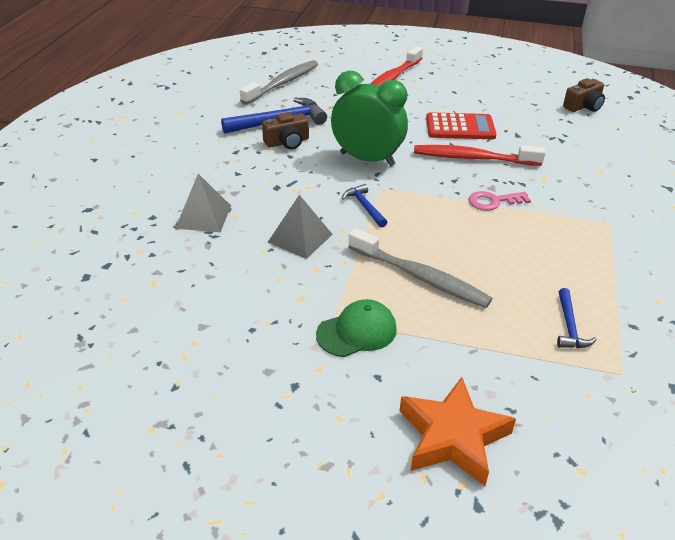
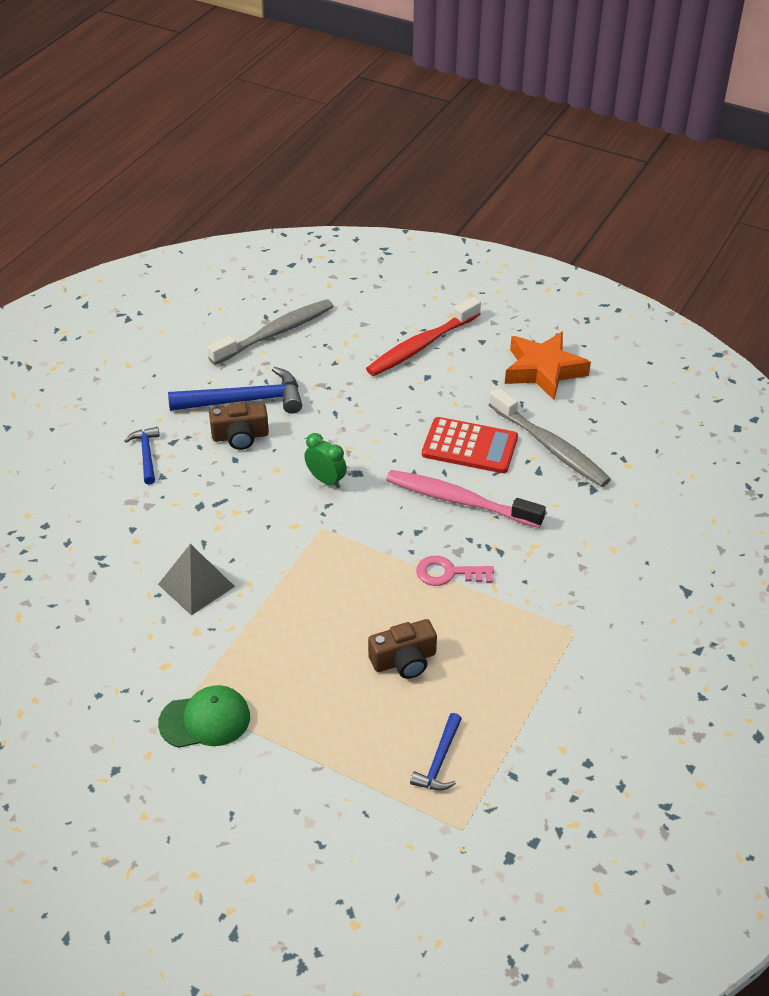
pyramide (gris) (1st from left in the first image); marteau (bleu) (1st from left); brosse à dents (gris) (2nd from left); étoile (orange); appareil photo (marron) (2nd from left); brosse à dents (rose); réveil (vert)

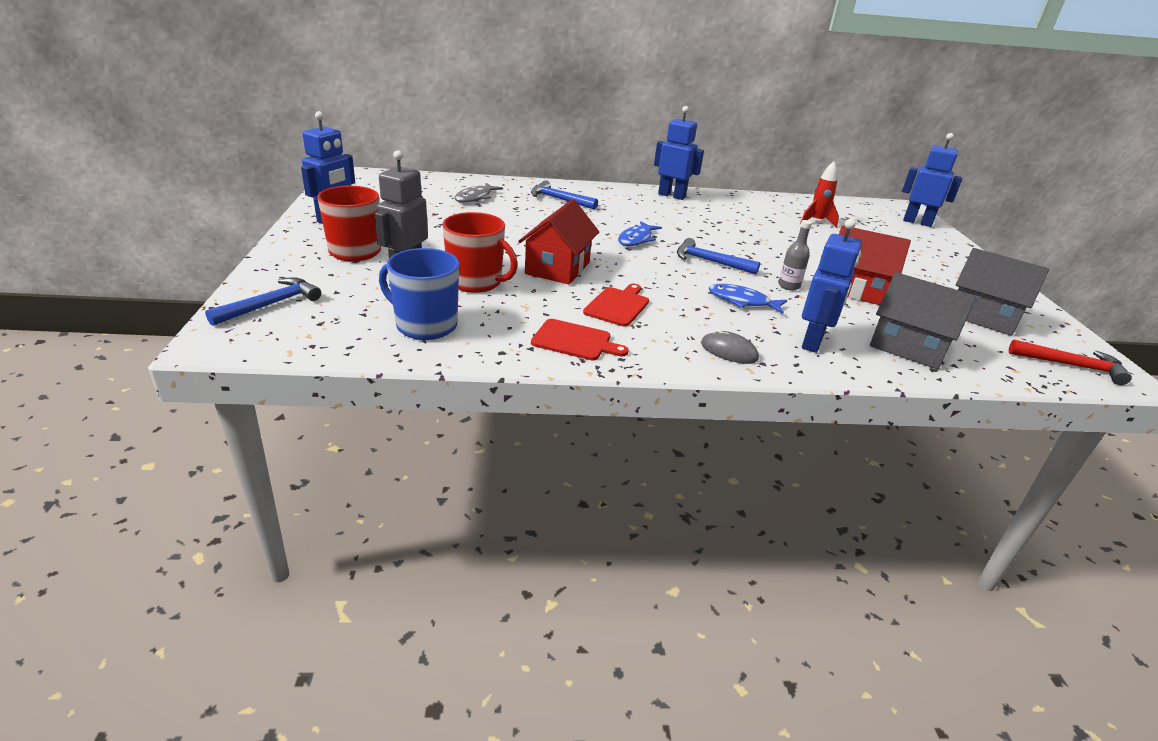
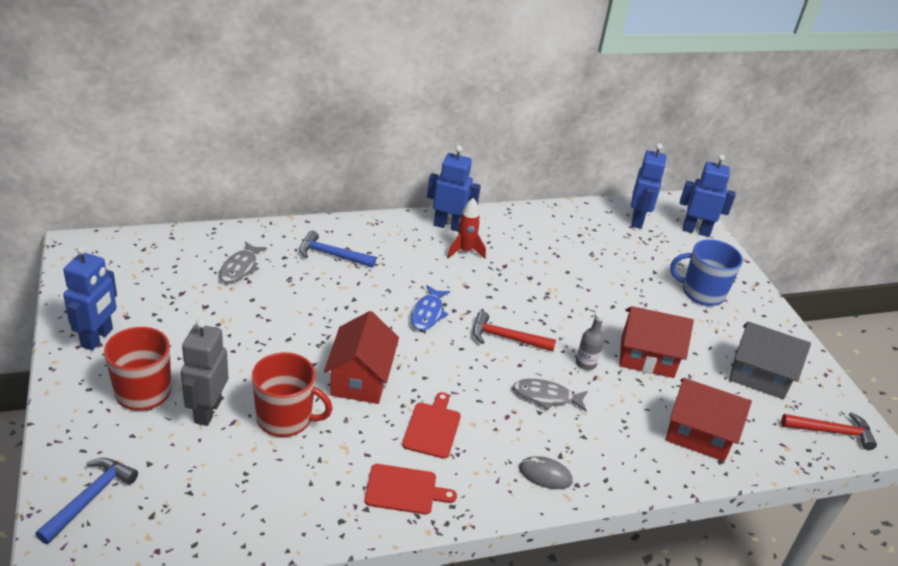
tasse (bleu); fusée (rouge); robot (bleu) (3rd from left); marteau (rouge) (1st from left); poisson (gris) (2nd from left); maison (rouge) (3rd from left)

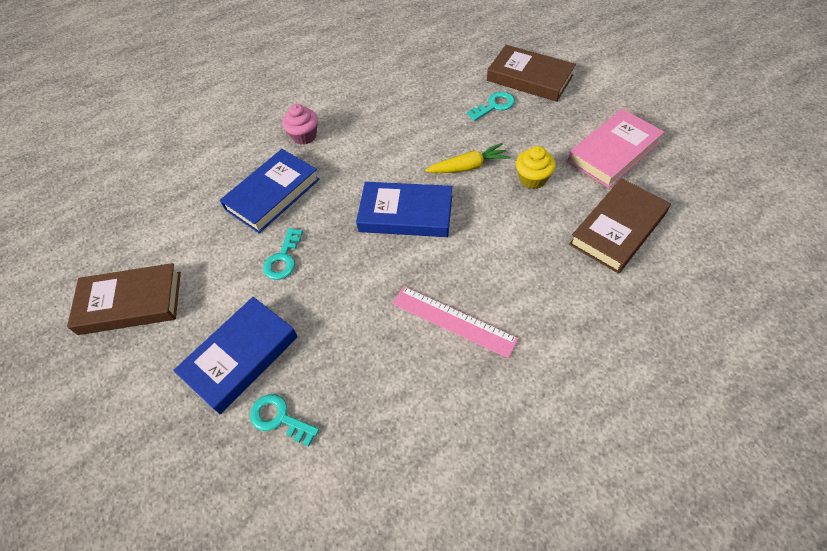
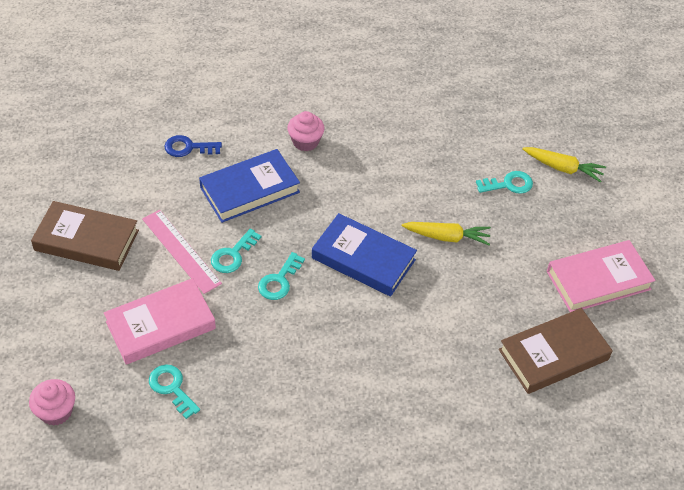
muffin (jaune); muffin (rose) (1st from left); clé (bleu); clé (turquoise) (3rd from left); règle (rose); carotte (jaune) (2nd from left); livre (rose) (1st from left)

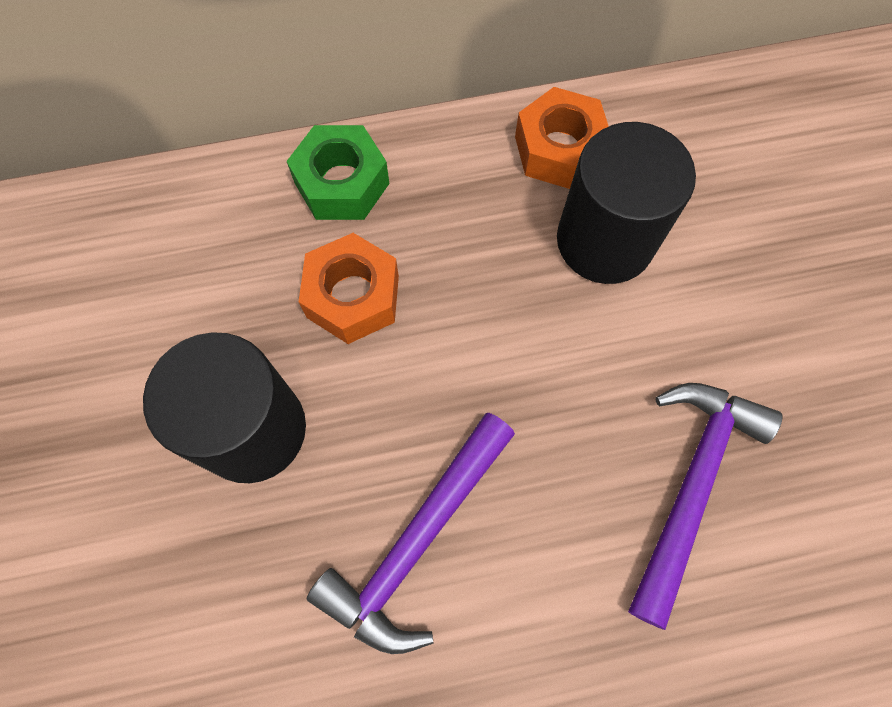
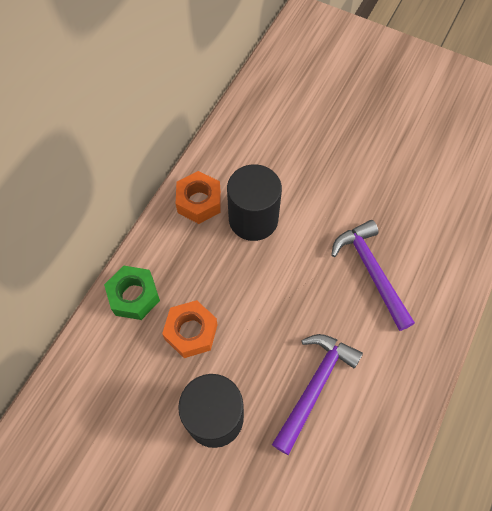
marteau (violet) (1st from left)

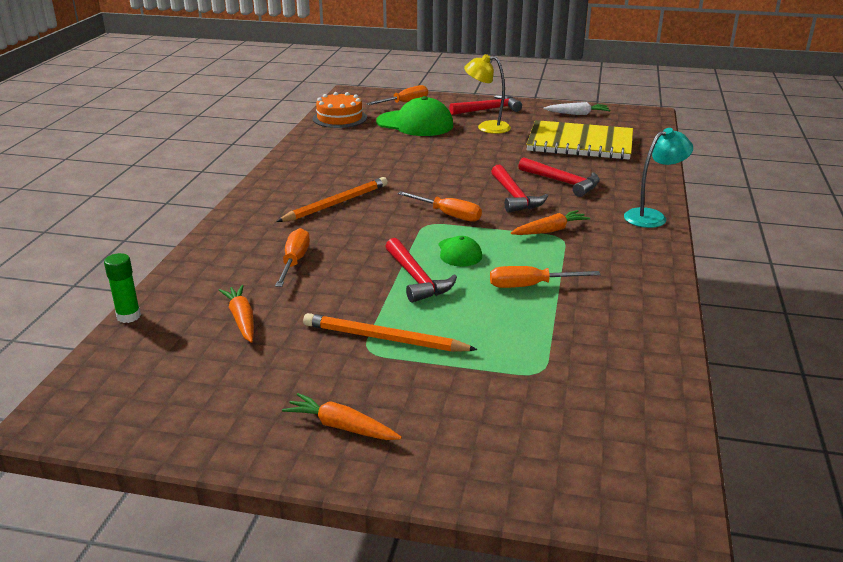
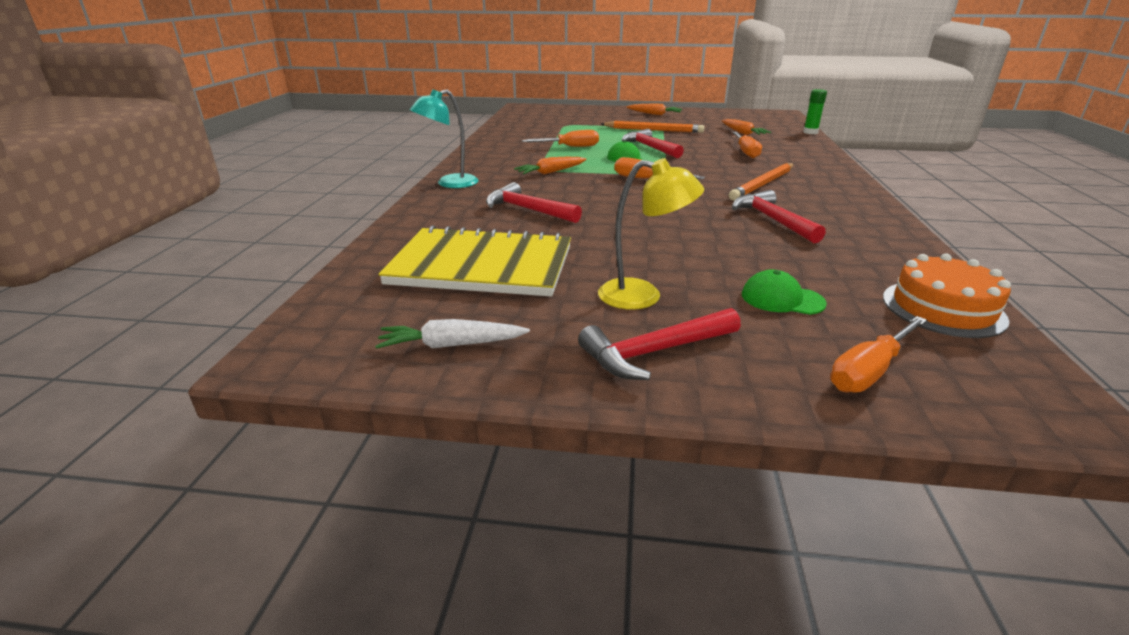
marteau (rouge) (4th from left); casquette (vert) (2nd from left)

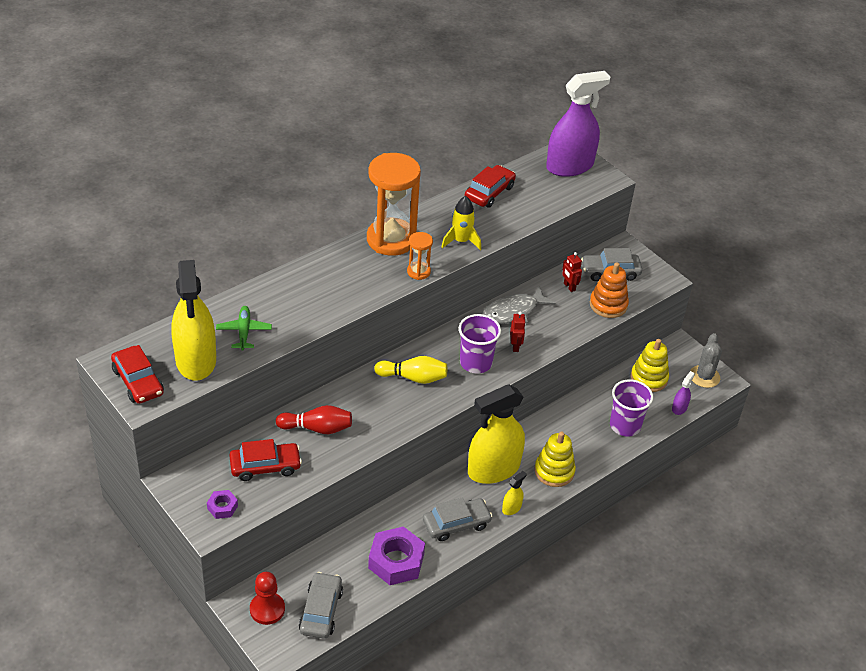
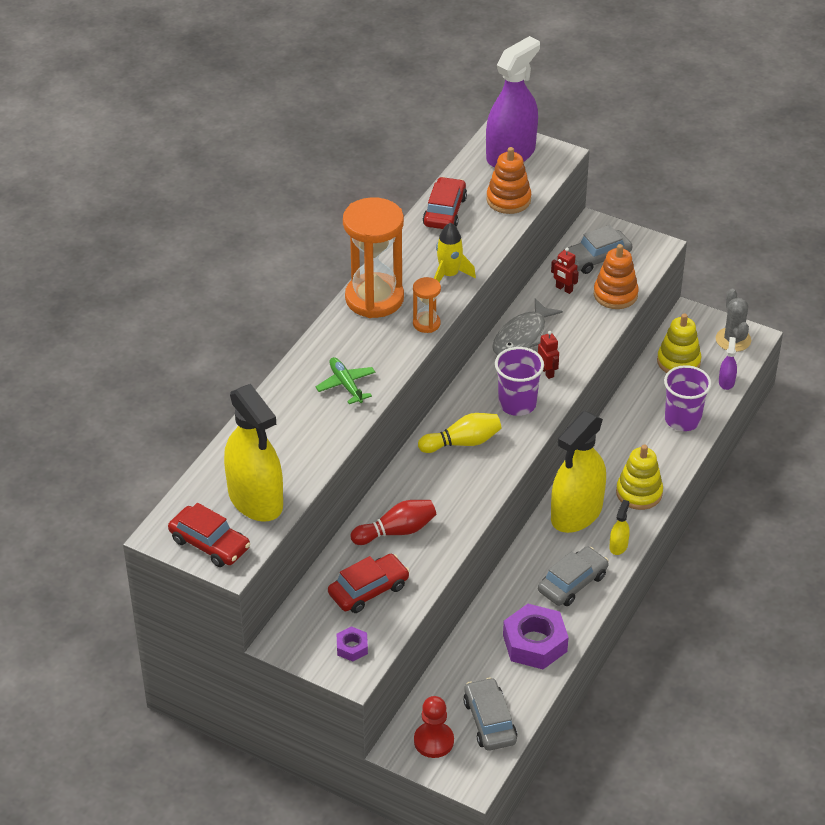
jouet à empiler (orange) (1st from left); avion (vert)

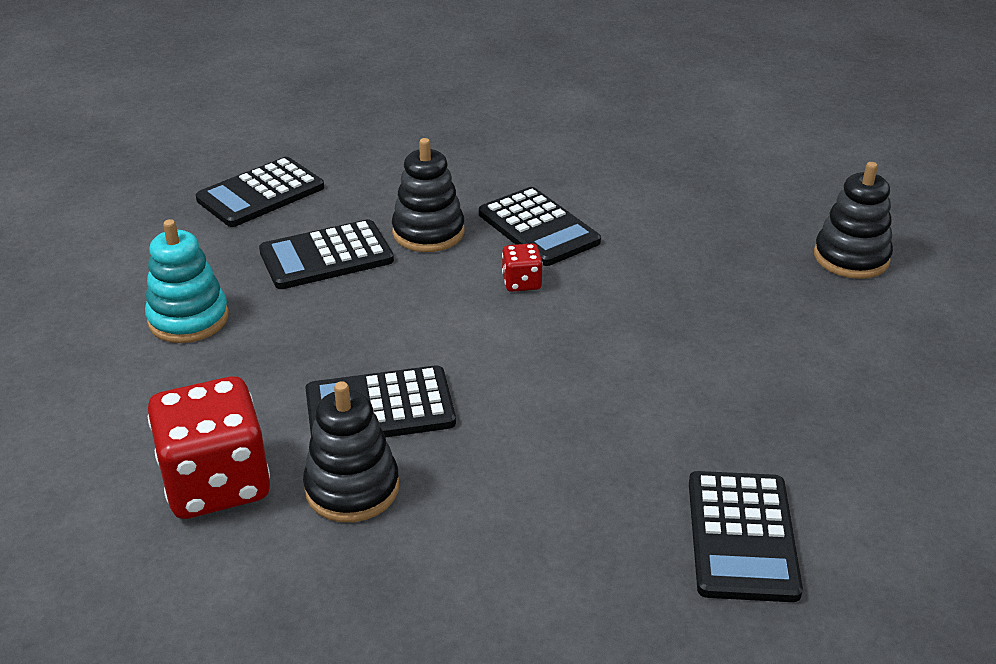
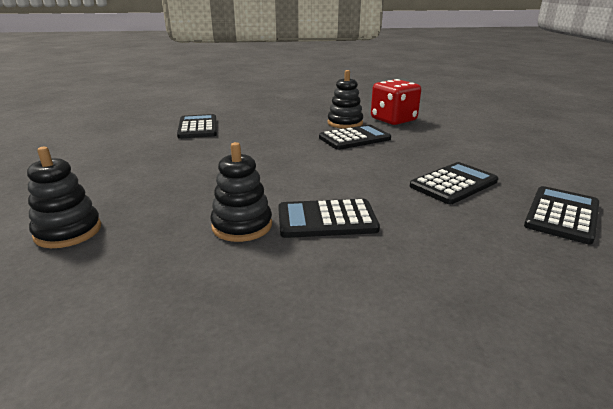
jouet à empiler (turquoise); dé (rouge) (2nd from left in the first image); jouet à empiler (noir) (2nd from left); calculatrice (noir) (2nd from left)

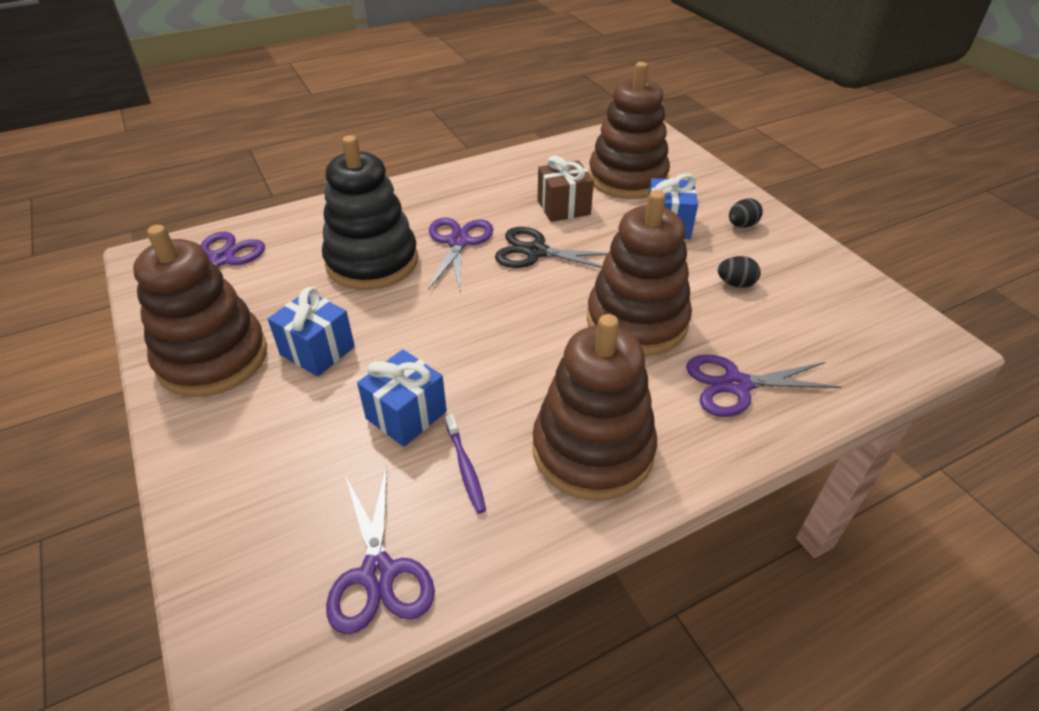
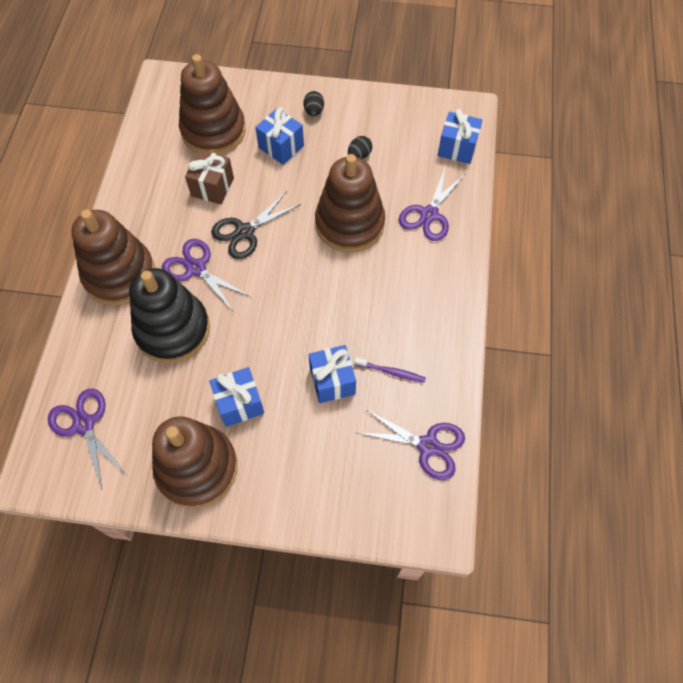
cadeau (bleu) (4th from left); jouet à empiler (marron) (1st from left)

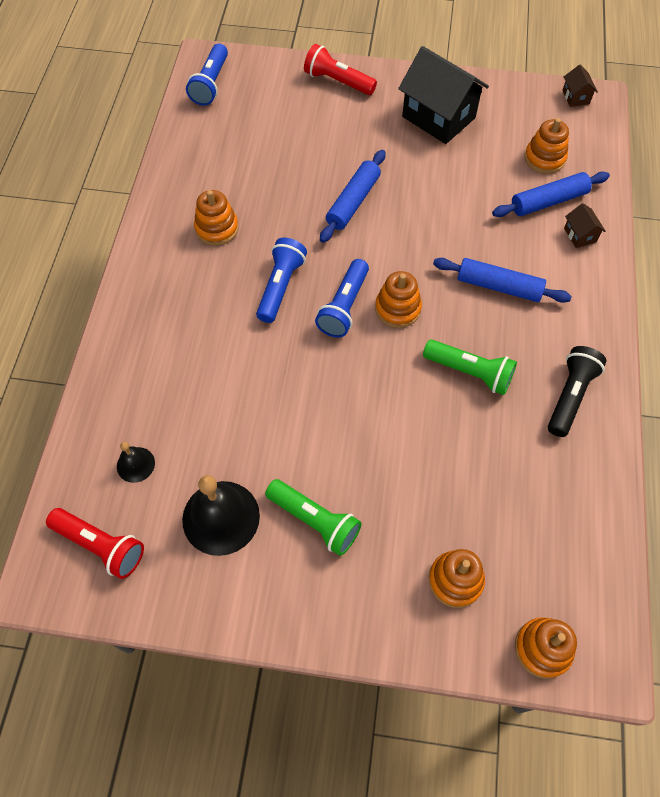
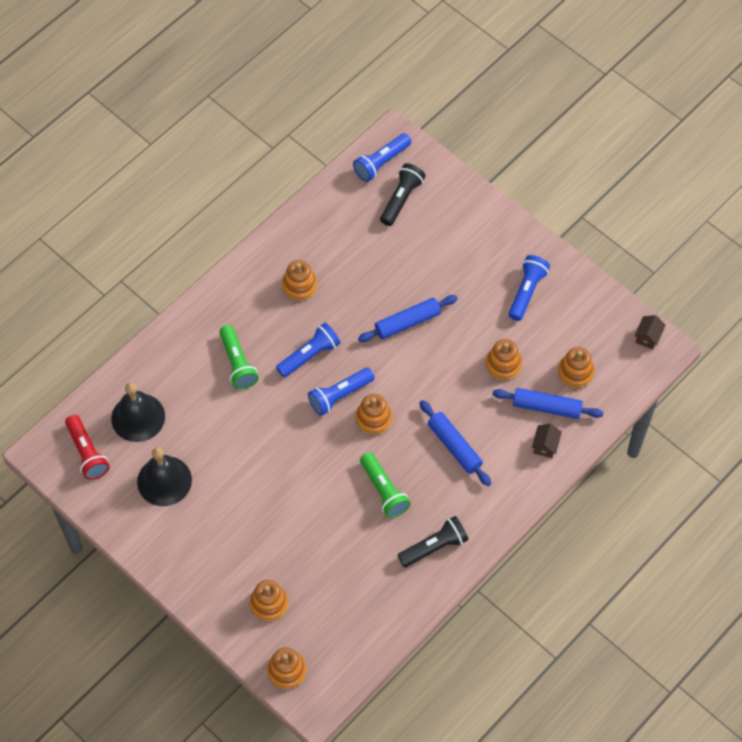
lampe de poche (rouge) (2nd from left in the first image); lampe de poche (noir) (1st from left); jouet à empiler (orange) (5th from left); lampe de poche (vert) (1st from left); lampe de poche (bleu) (4th from left); cloche (noir) (1st from left)

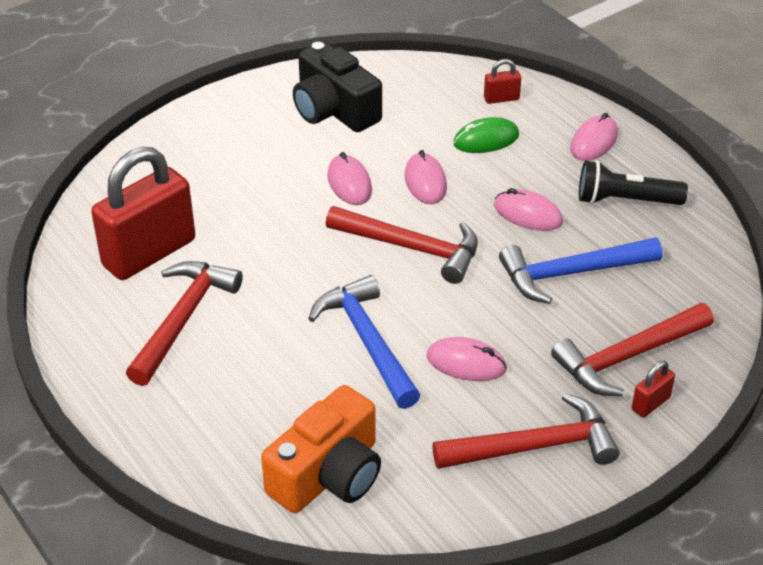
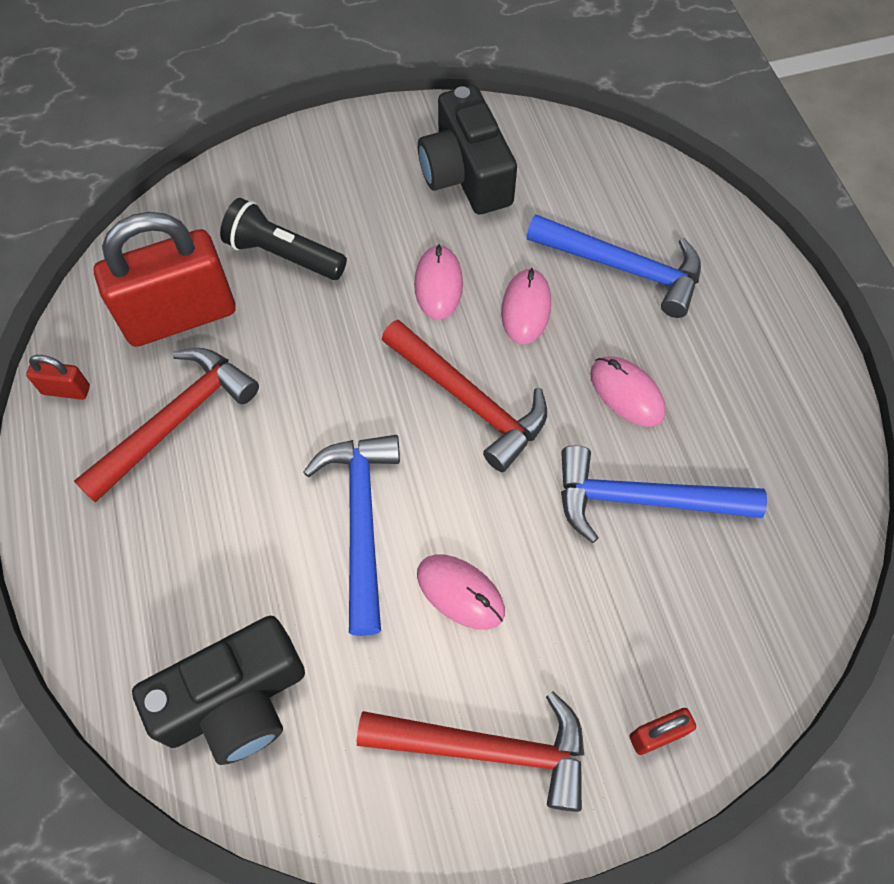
marteau (rouge) (4th from left in the first image); souris (rose) (5th from left in the first image); cadenas (rouge) (1st from left); lampe de poche (noir); marteau (bleu) (2nd from left); appareil photo (noir) (1st from left)

